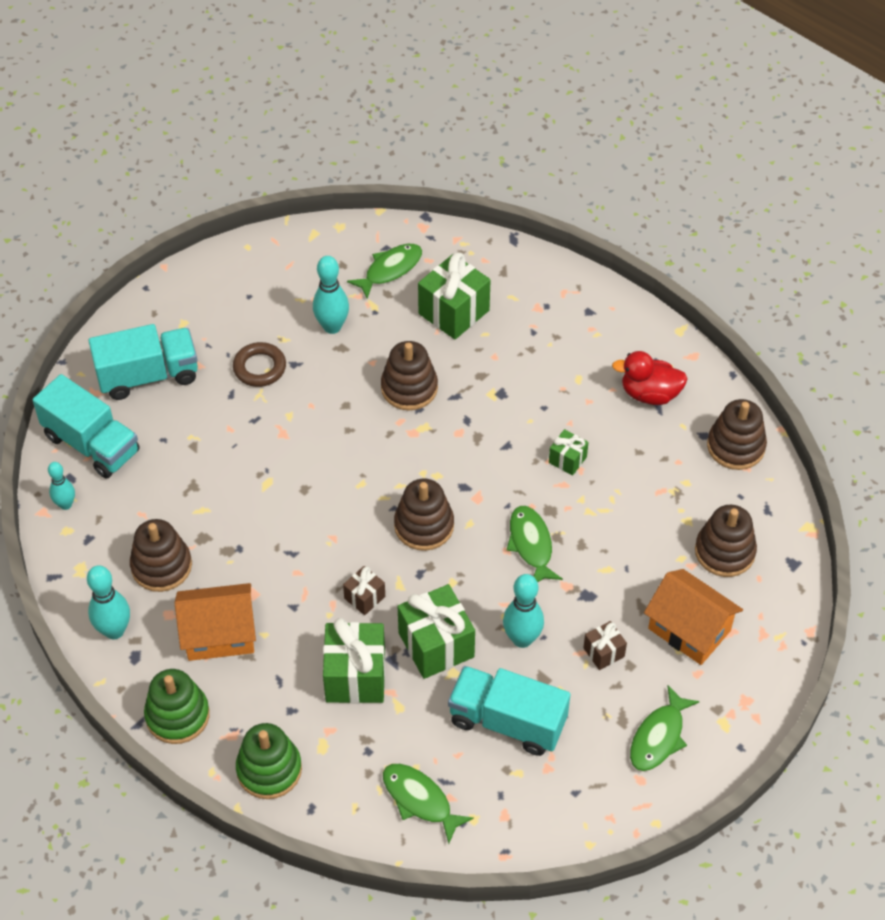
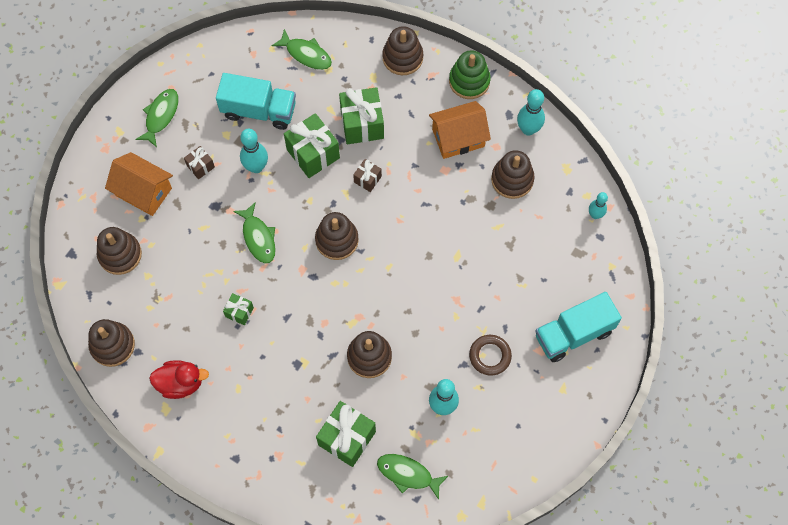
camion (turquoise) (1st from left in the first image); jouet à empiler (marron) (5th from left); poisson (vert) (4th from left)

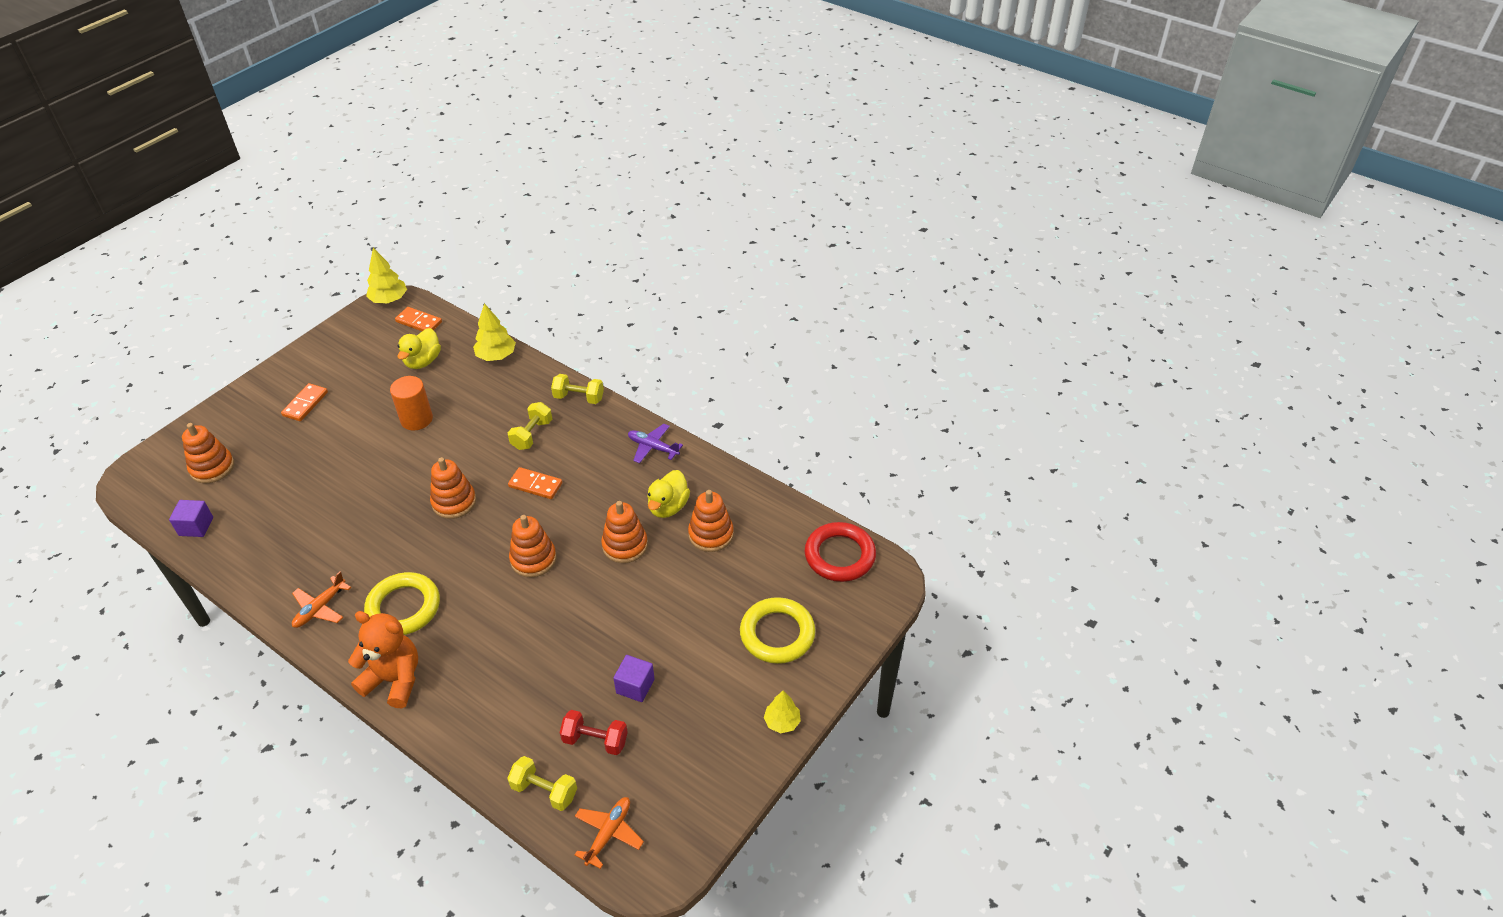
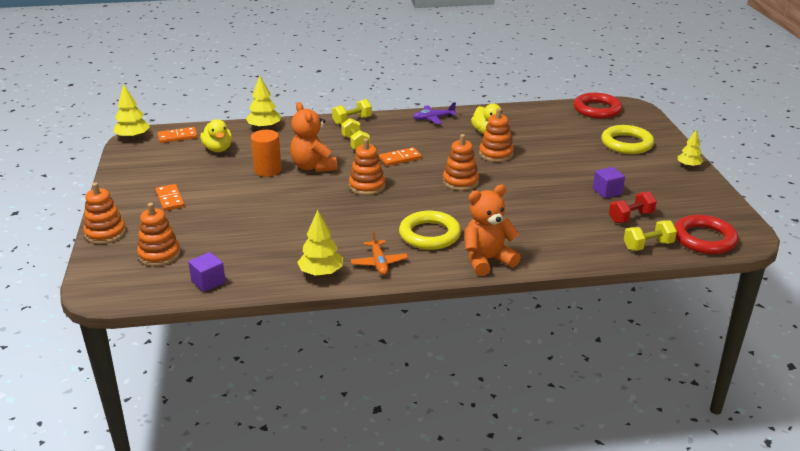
ours en peluche (orange) (1st from left); arbre (jaune) (3rd from left); jouet à empiler (orange) (1st from left); anneau (rouge) (2nd from left)

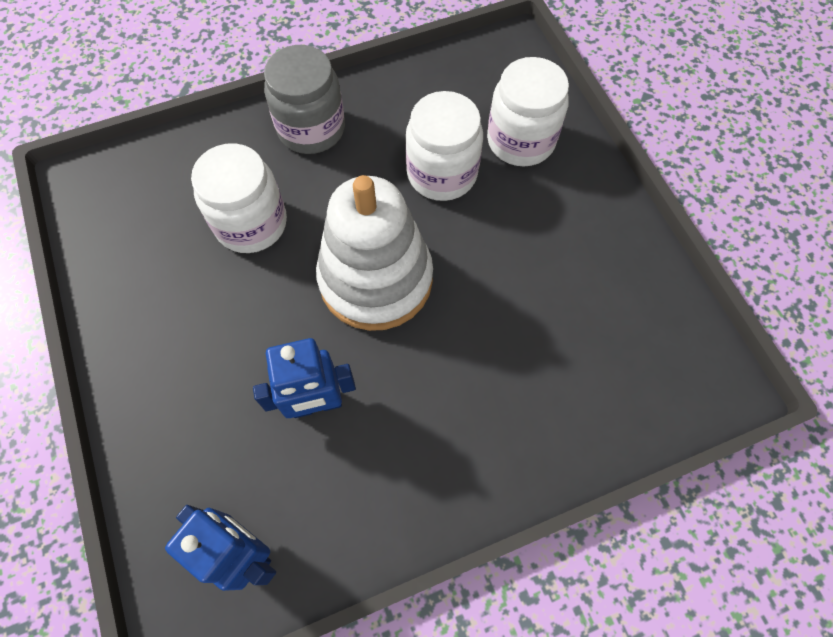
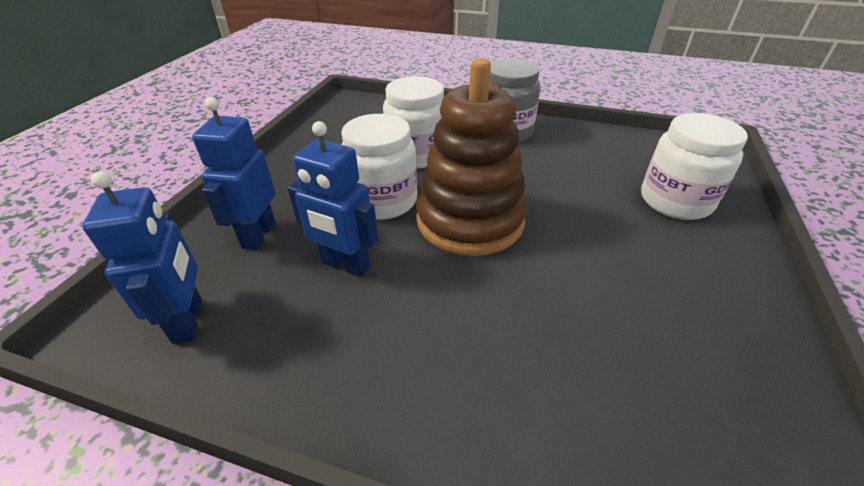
robot (bleu) (2nd from left); bocal (blanc) (1st from left); jouet à empiler (marron)

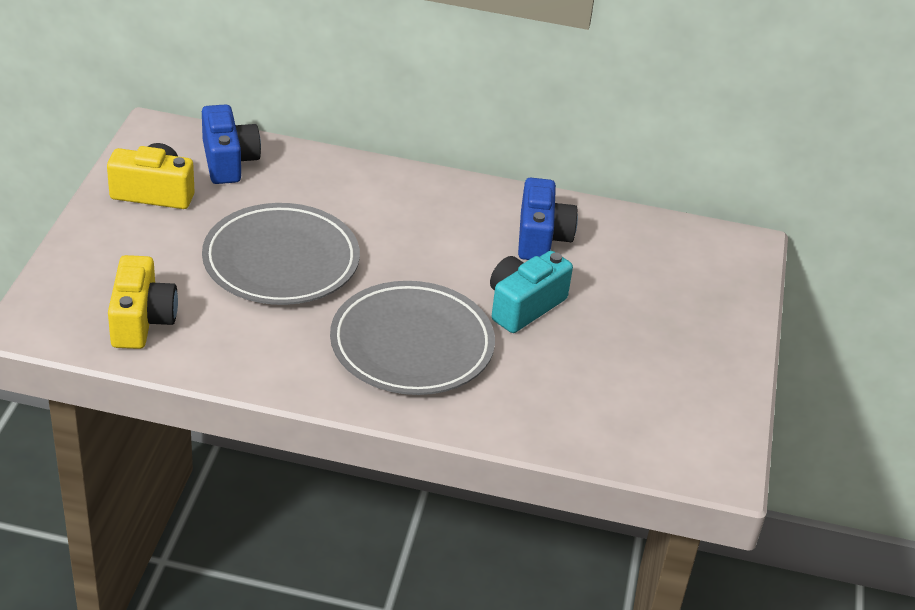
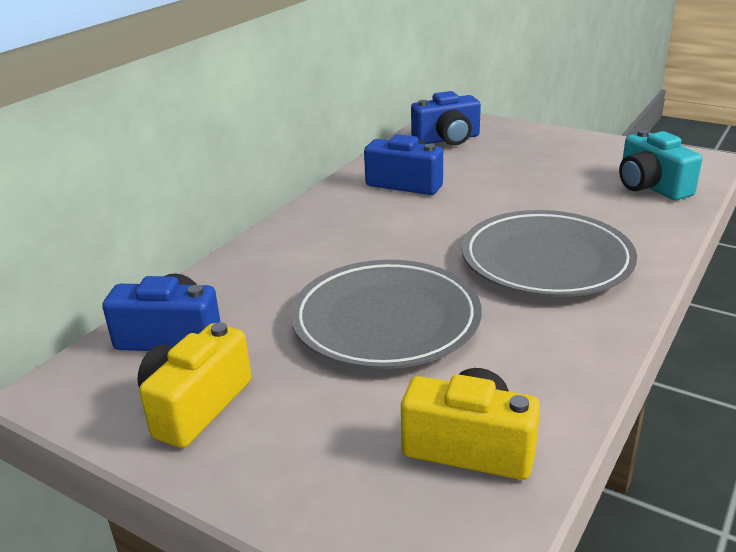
appareil photo (bleu) (3rd from left); appareil photo (turquoise)

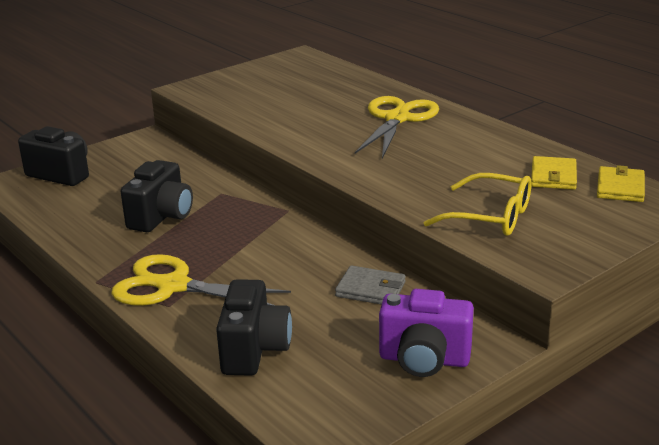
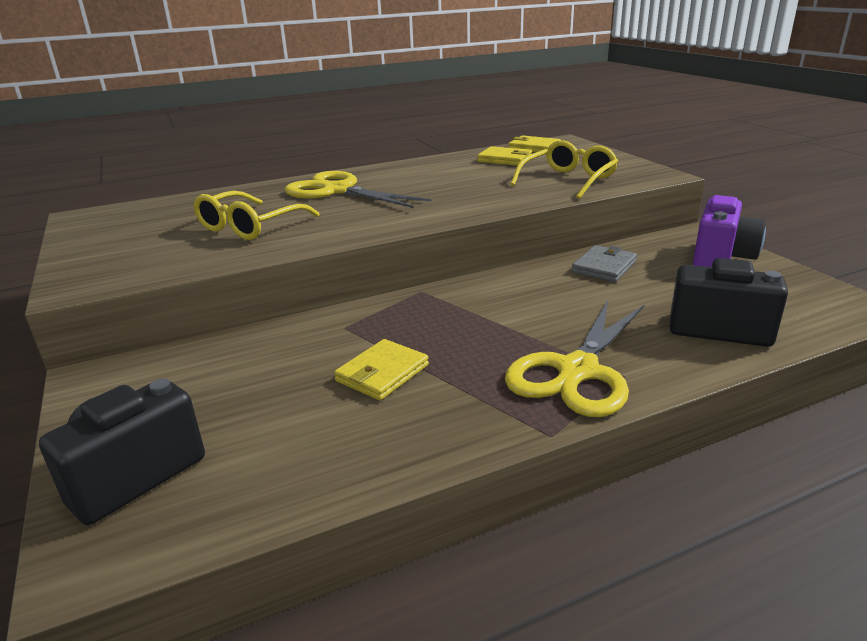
lunettes (jaune) (1st from left); portefeuille (jaune) (1st from left)

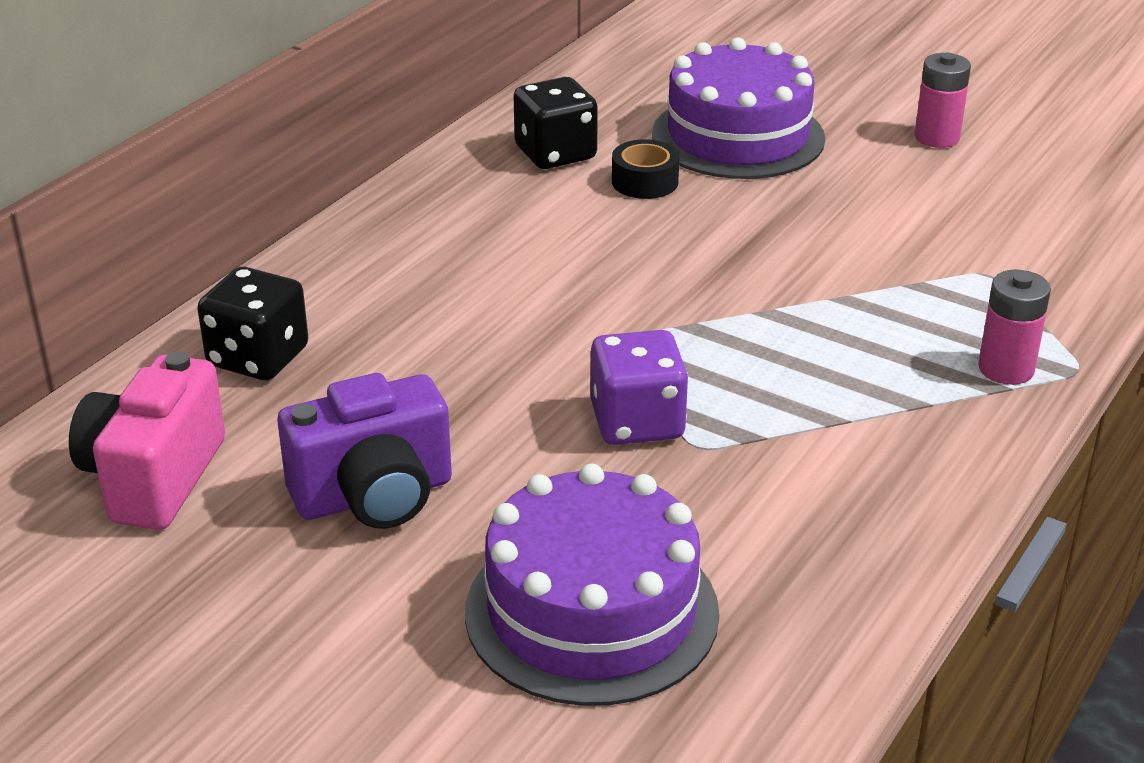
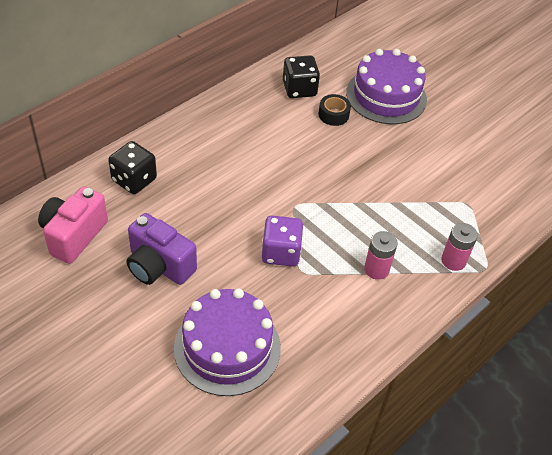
pile (rose) (1st from left); appareil photo (violet)

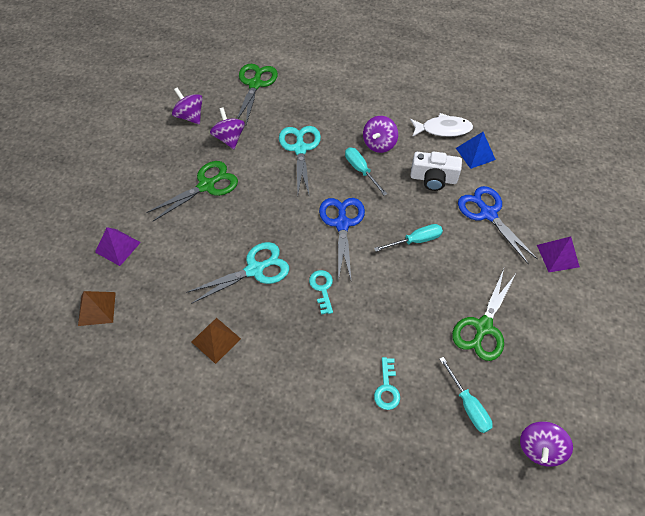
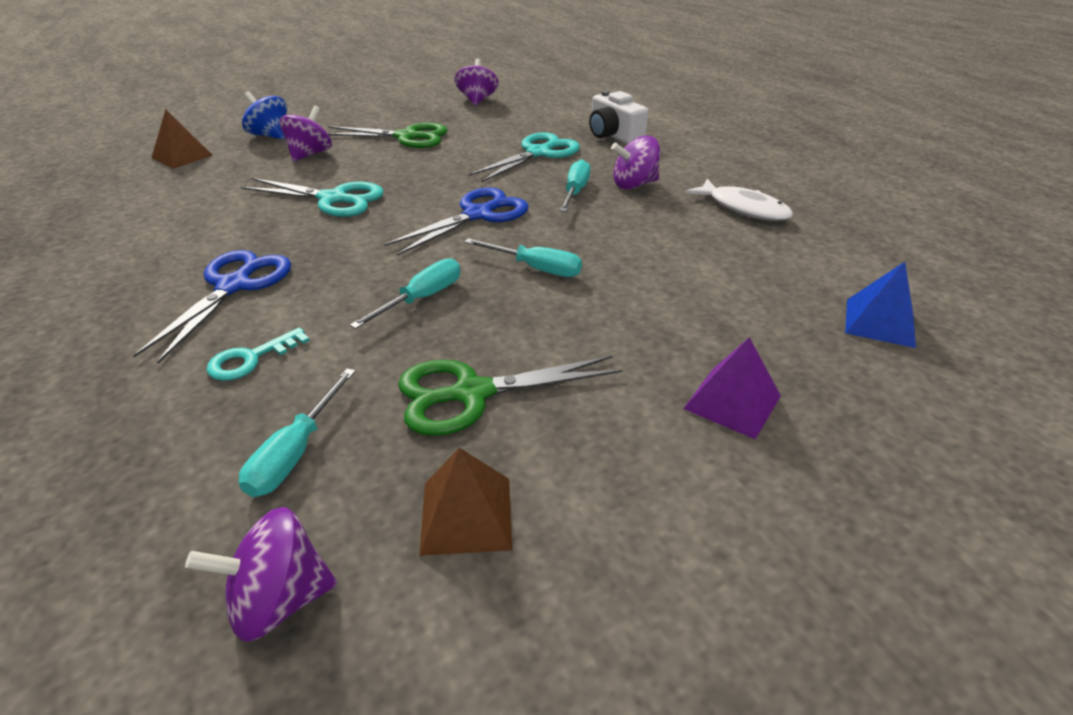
ciseaux (vert) (2nd from left in the first image); clé (turquoise) (1st from left in the first image); tournevis (turquoise) (2nd from left); pyramide (marron) (2nd from left); toupie (violet) (2nd from left); appareil photo (blanc); pyramide (bleu); ciseaux (bleu) (1st from left); toupie (bleu)

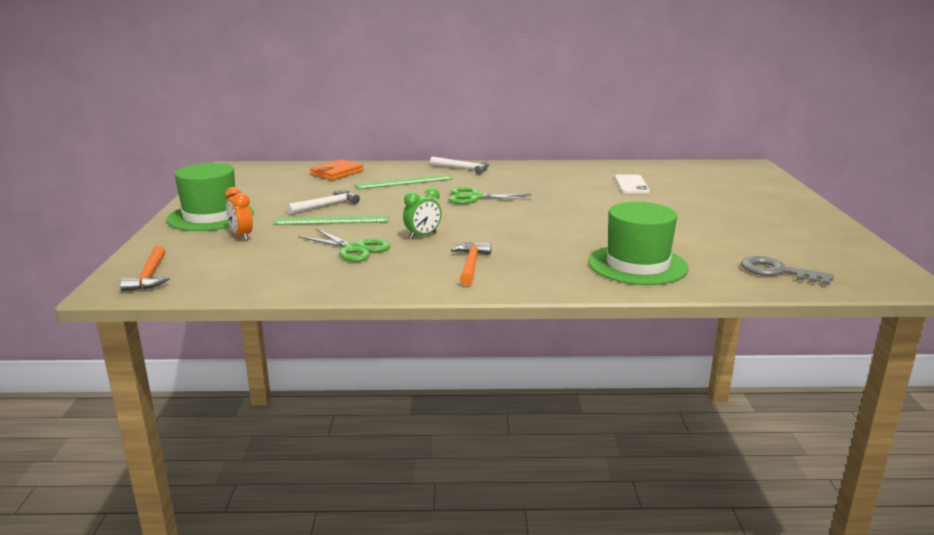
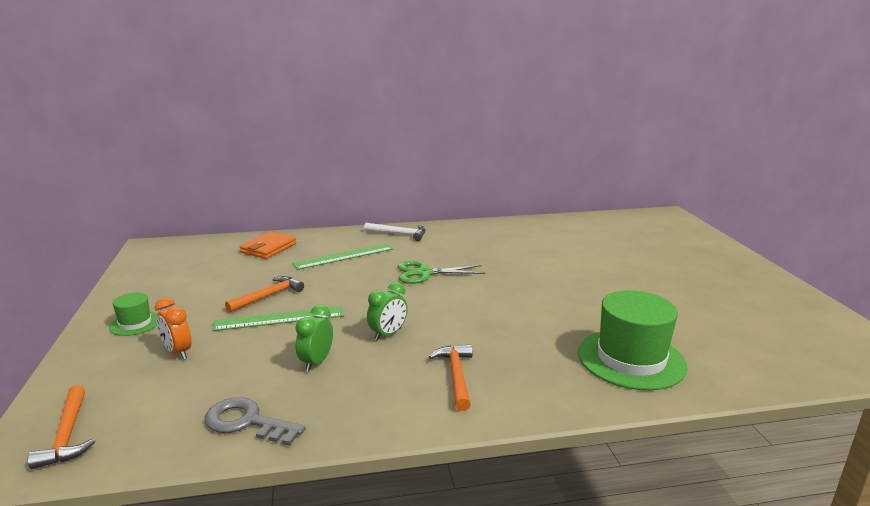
téléphone (blanc); clé (gris); réveil (vert) (1st from left); marteau (orange) (2nd from left); chapeau (vert) (1st from left)

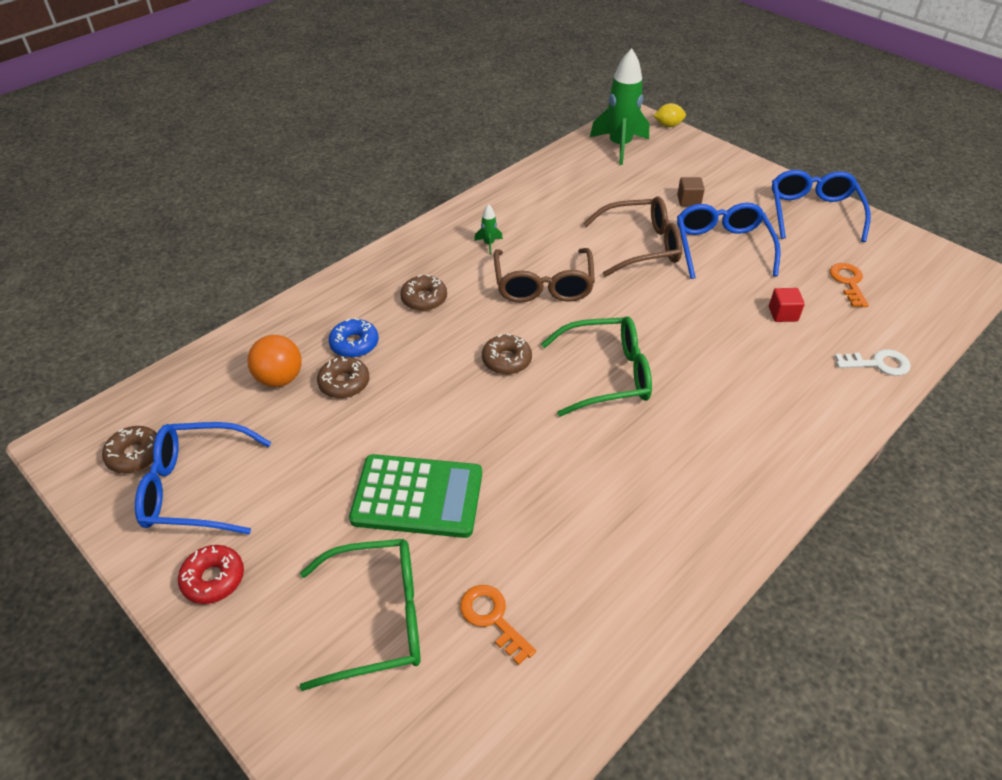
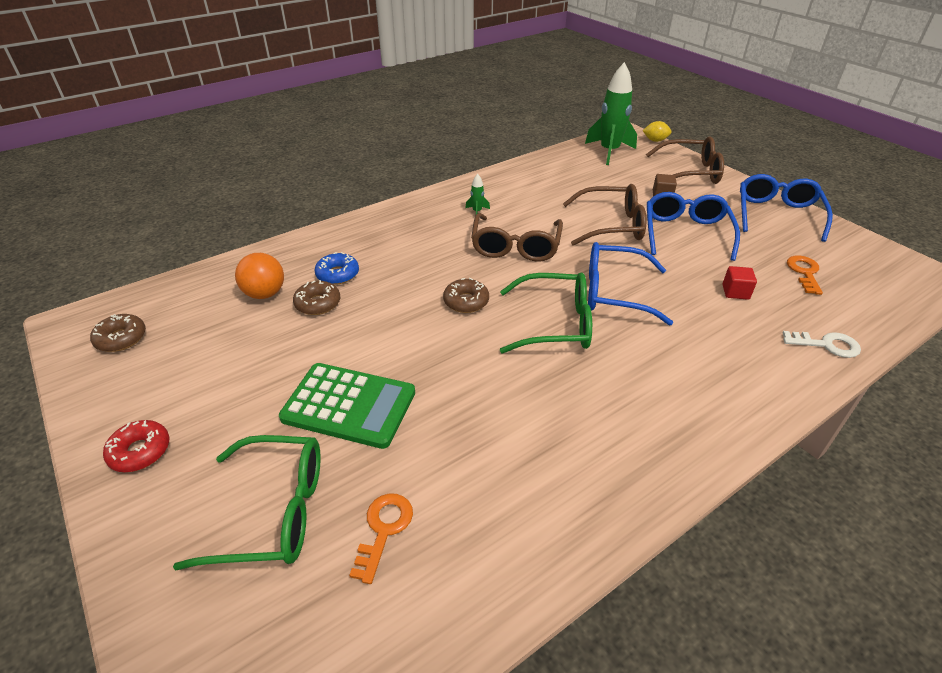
beignet (marron) (3rd from left in the first image); lunettes (marron) (3rd from left); lunettes (bleu) (1st from left); clé (orange) (1st from left)

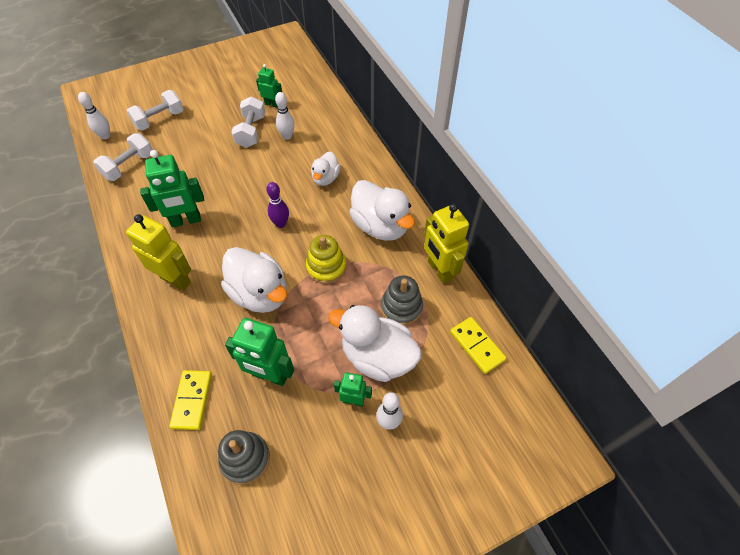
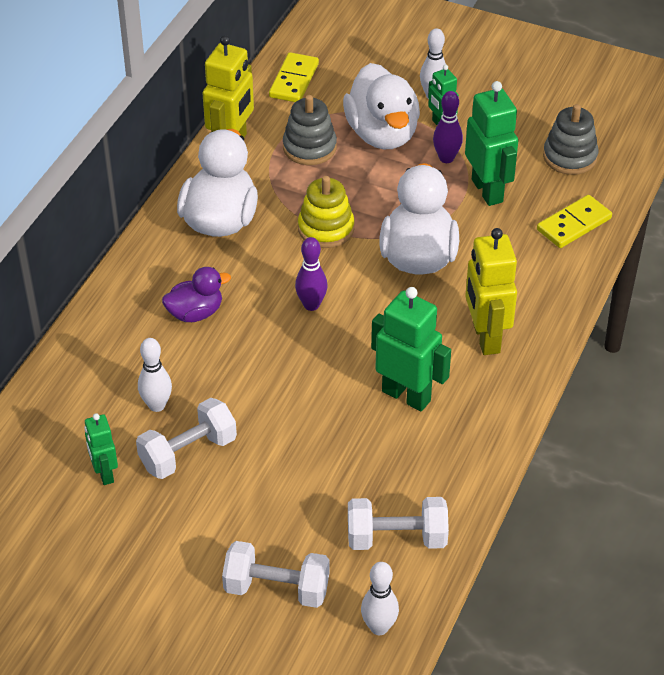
quille (violet) (2nd from left); canard (violet)

